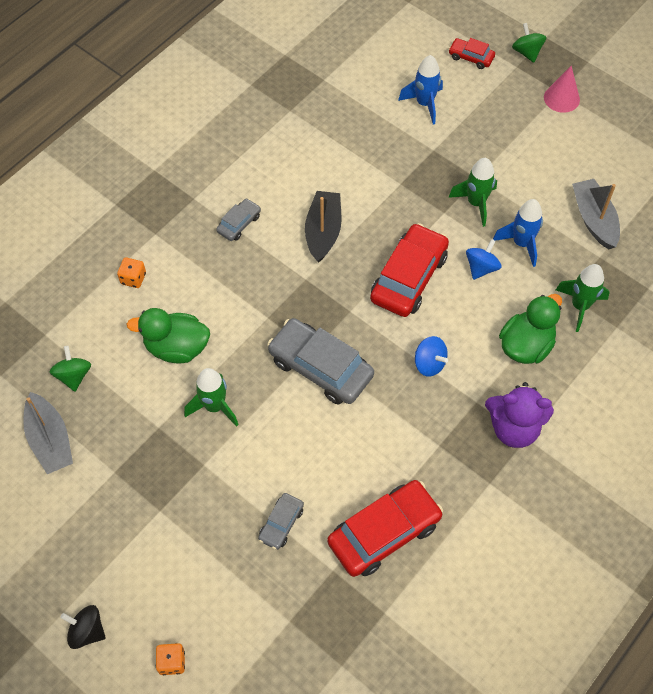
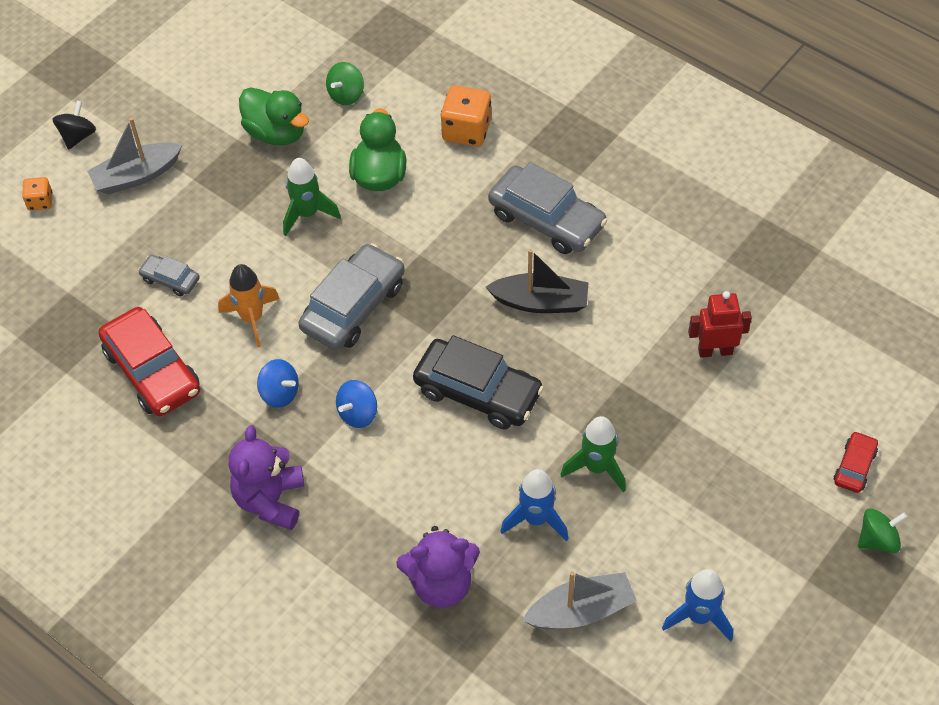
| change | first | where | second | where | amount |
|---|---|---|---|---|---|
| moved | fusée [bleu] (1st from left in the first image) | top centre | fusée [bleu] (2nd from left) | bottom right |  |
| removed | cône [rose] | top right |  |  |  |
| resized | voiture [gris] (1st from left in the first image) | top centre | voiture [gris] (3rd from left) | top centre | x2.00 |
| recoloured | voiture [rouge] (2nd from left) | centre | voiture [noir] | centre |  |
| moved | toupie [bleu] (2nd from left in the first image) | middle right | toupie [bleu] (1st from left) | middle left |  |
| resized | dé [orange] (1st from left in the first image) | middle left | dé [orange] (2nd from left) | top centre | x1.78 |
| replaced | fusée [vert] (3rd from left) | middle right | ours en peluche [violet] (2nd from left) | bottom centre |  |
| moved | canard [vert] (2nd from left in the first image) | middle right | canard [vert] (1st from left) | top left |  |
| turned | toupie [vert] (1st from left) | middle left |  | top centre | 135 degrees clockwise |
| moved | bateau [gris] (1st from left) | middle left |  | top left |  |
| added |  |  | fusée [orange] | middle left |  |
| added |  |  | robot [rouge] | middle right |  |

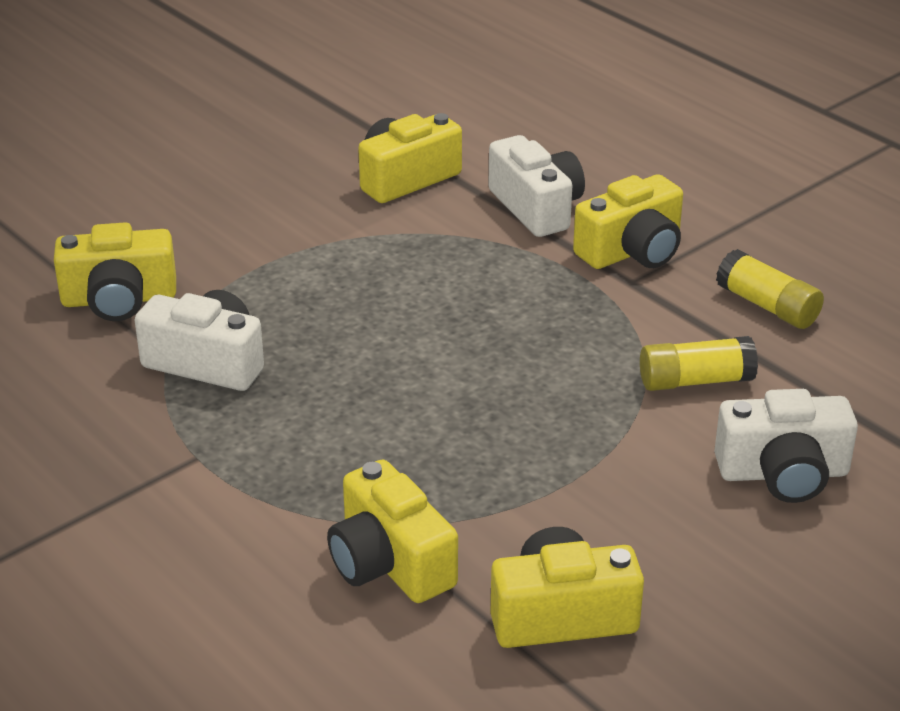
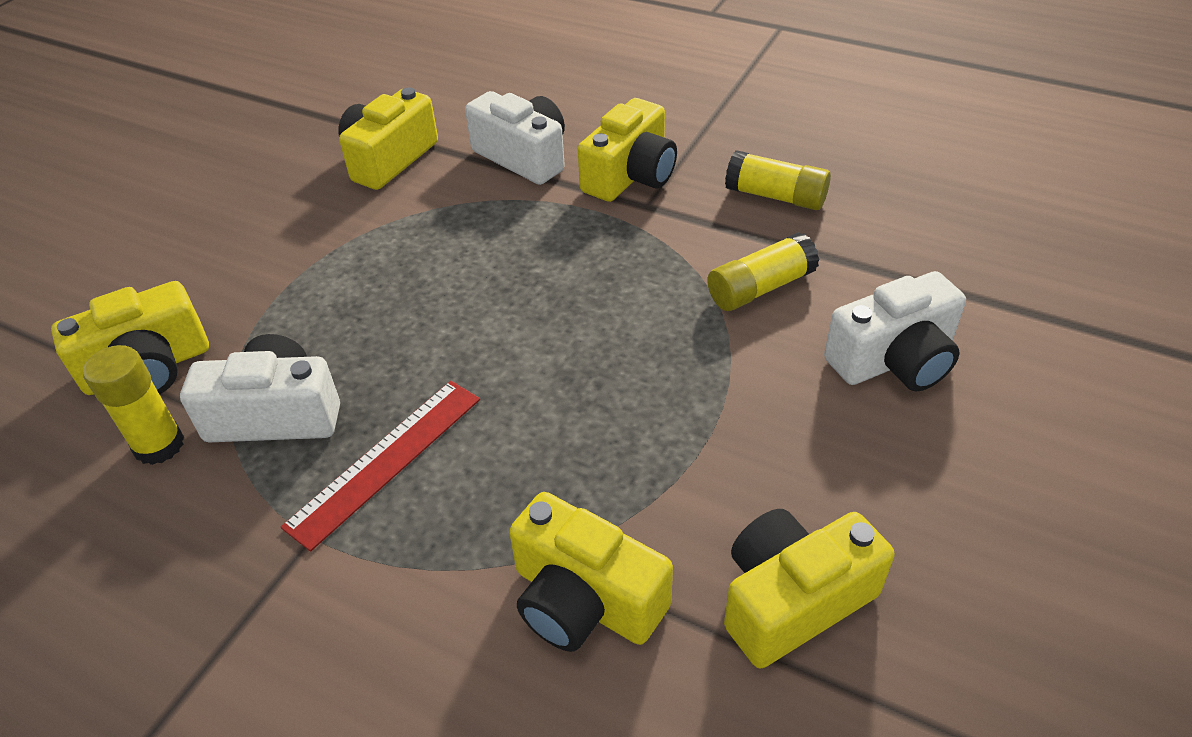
| change | first | where | second | where | amount |
|---|---|---|---|---|---|
| added |  |  | bâton de colle [jaune] (1st from left) | middle left |  |
| added |  |  | règle [rouge] | middle left |  |

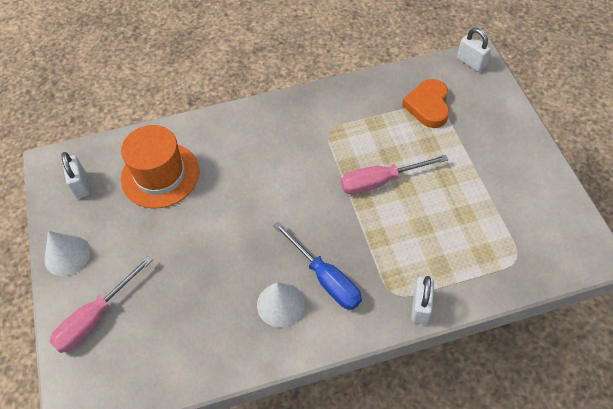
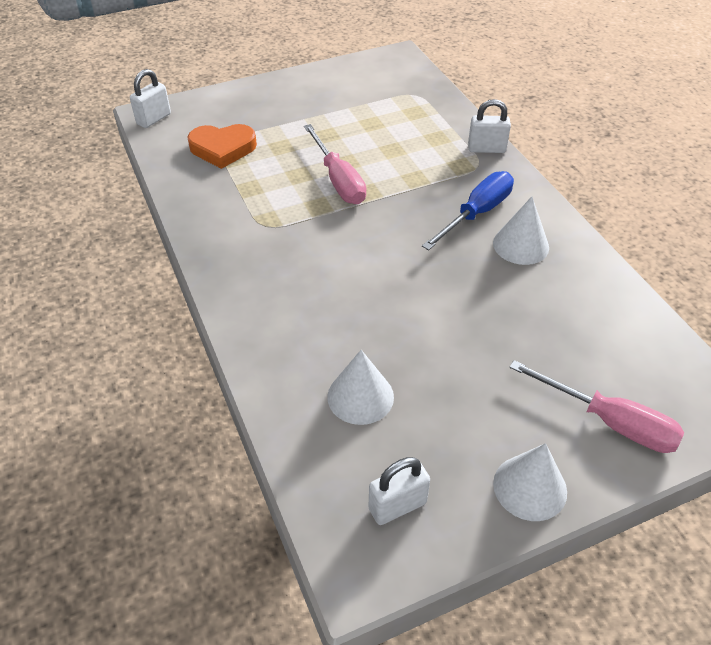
| change | first | where | second | where | amount |
|---|---|---|---|---|---|
| replaced | chapeau [orange] | middle left | cône [blanc] (1st from left) | centre |  |

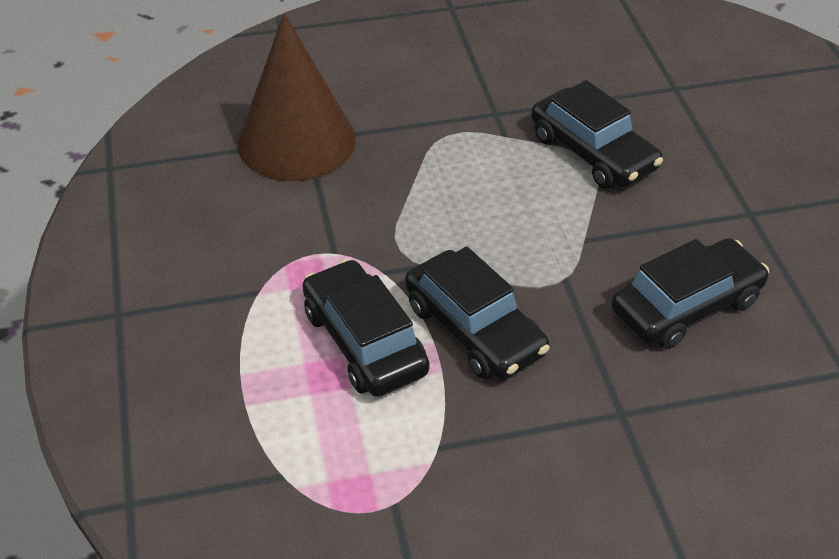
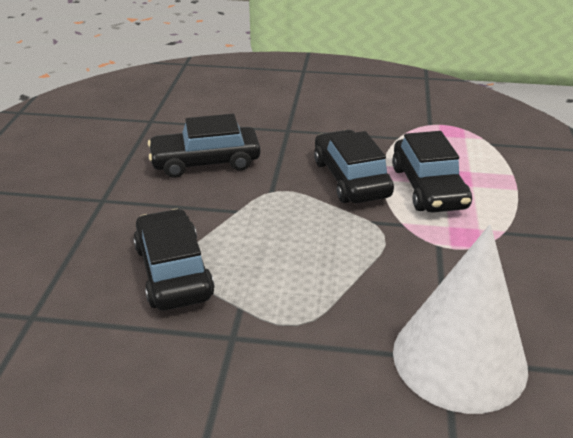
| change | first | where | second | where | amount |
|---|---|---|---|---|---|
| recoloured | cône [marron] | top centre | cône [blanc] | bottom right |  |

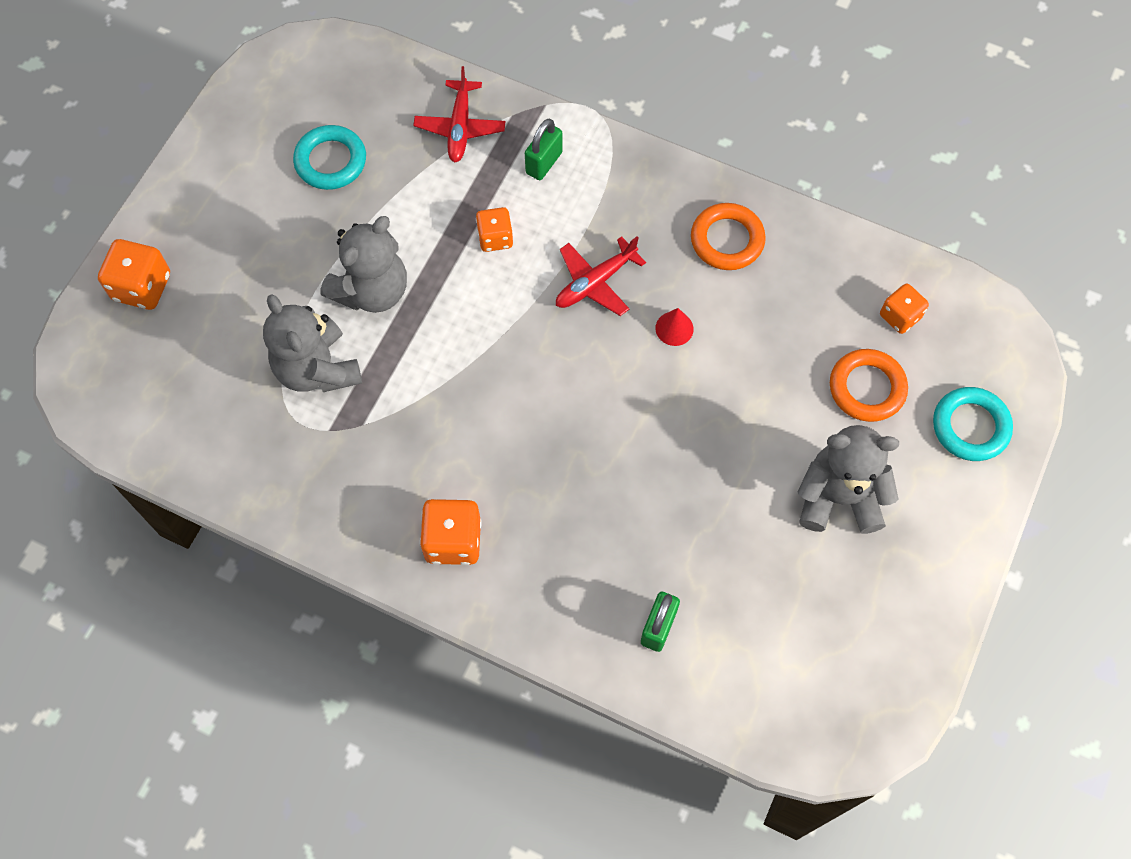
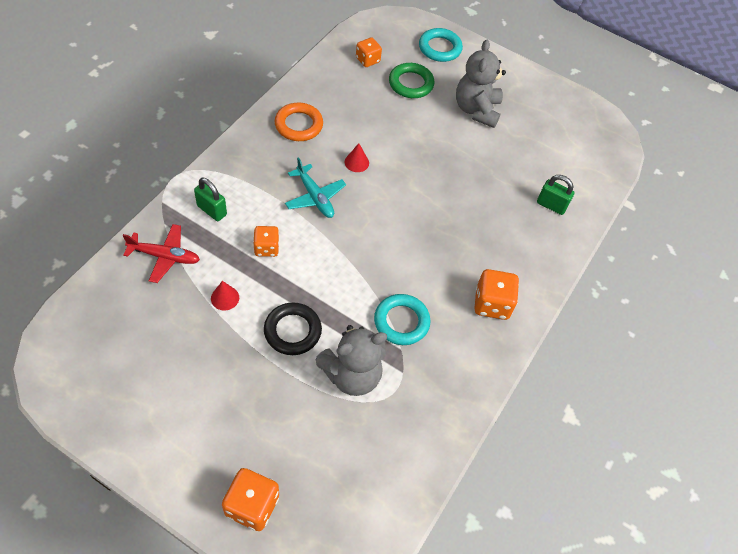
| change | first | where | second | where | amount |
|---|---|---|---|---|---|
| moved | anneau [turquoise] (1st from left) | top left |  | centre |  |
| replaced | ours en peluche [gris] (2nd from left) | top left | anneau [noir] | centre |  |
| recoloured | avion [rouge] (2nd from left) | top centre | avion [turquoise] | centre |  |
| recoloured | anneau [orange] (2nd from left) | middle right | anneau [vert] | top centre |  |
| added |  |  | cône [rouge] (1st from left) | middle left |  |

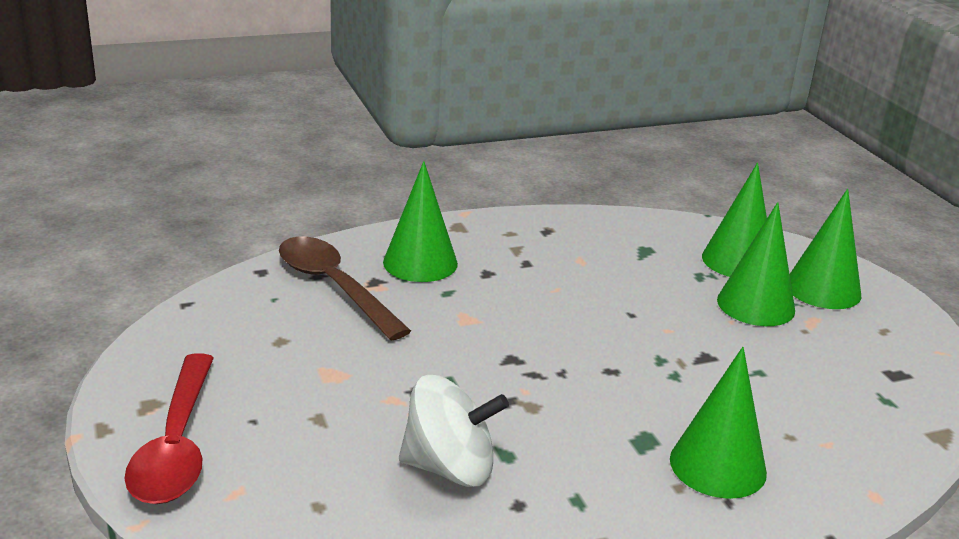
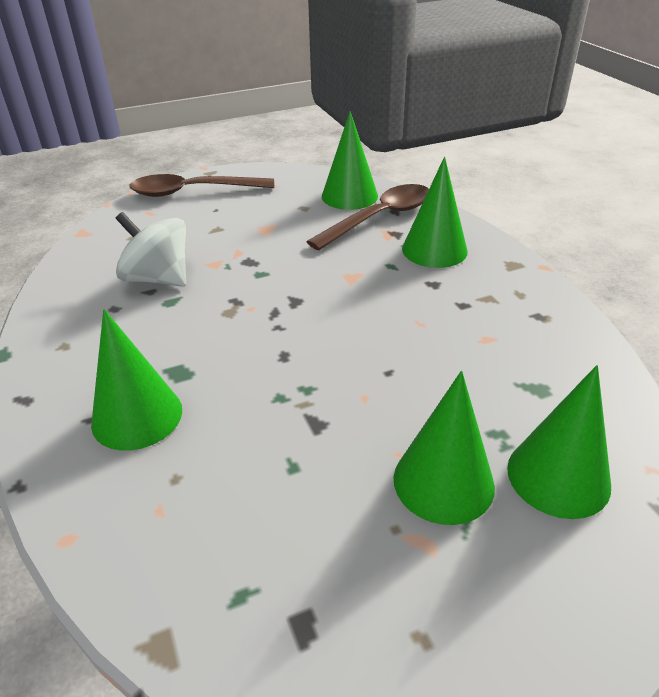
| change | first | where | second | where | amount |
|---|---|---|---|---|---|
| moved | cône [vert] (5th from left in the first image) | middle right | cône [vert] (2nd from left) | top centre |  |
| recoloured | cuillère [rouge] | bottom left | cuillère [marron] (1st from left) | top left |  |
| turned | toupie [blanc] | bottom centre |  | middle left | 120 degrees clockwise |

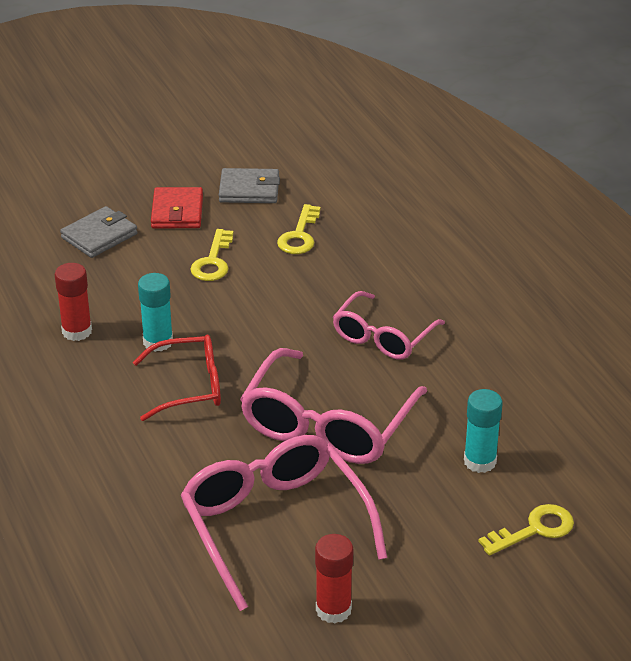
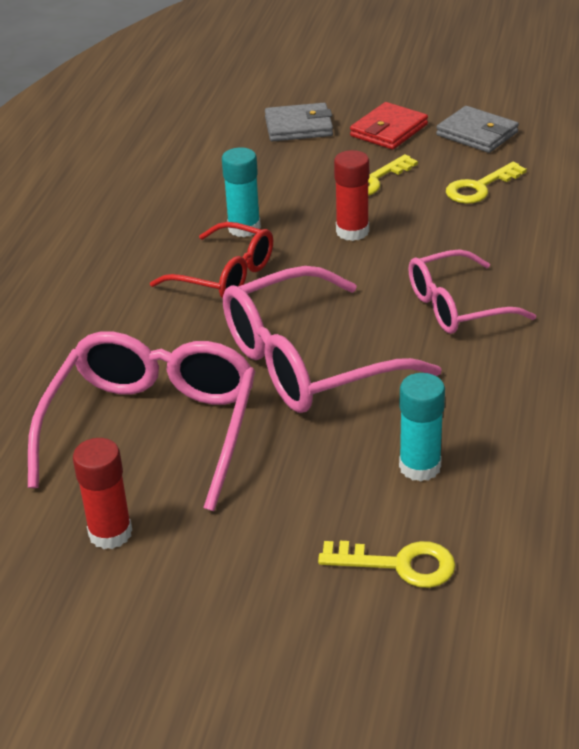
| change | first | where | second | where | amount |
|---|---|---|---|---|---|
| moved | bâton de colle [rouge] (1st from left in the first image) | middle left | bâton de colle [rouge] (2nd from left) | top centre |  |

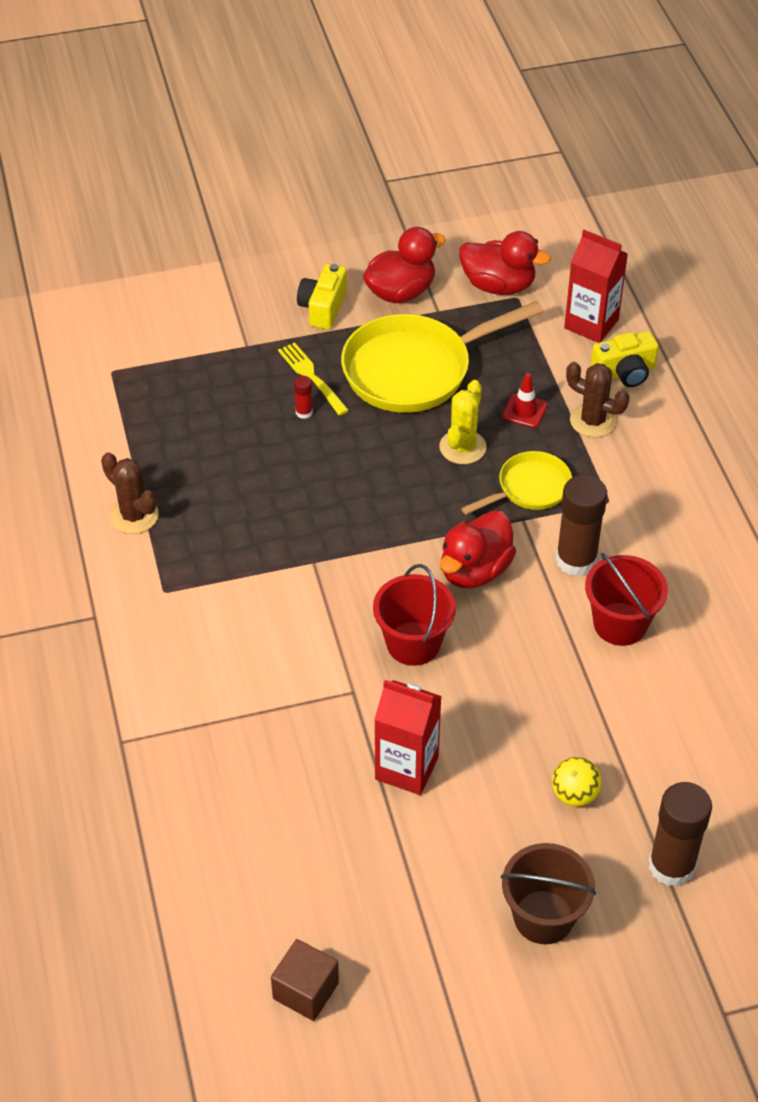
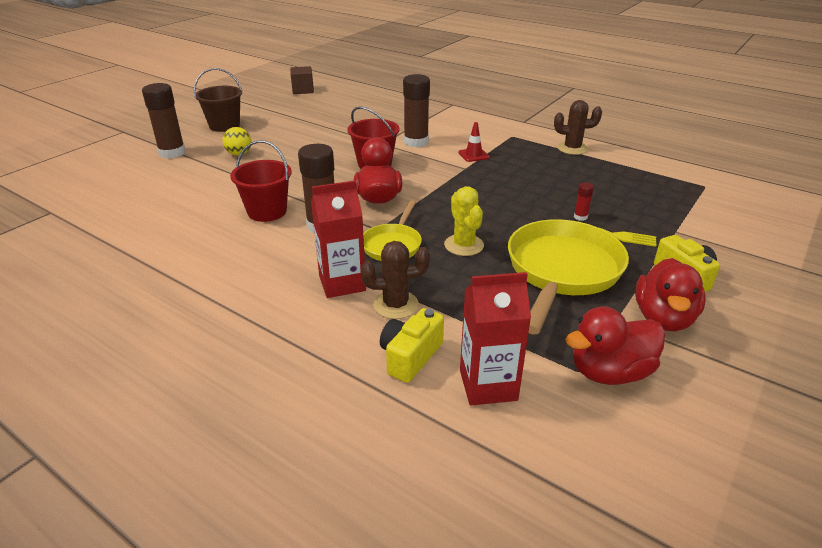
| change | first | where | second | where | amount |
|---|---|---|---|---|---|
| moved | cône de chantier [rouge] | middle right |  | top centre |  |
| moved | brique de lait [rouge] (1st from left) | bottom centre |  | centre |  |
| added |  |  | bâton de colle [marron] (3rd from left) | top centre |  |

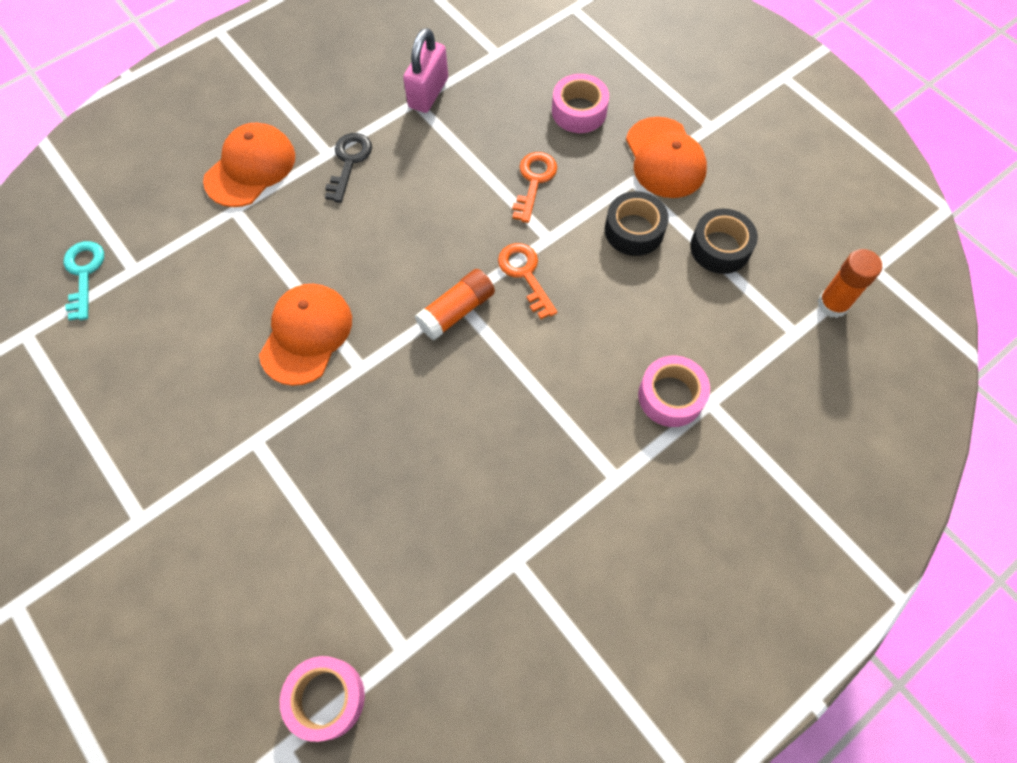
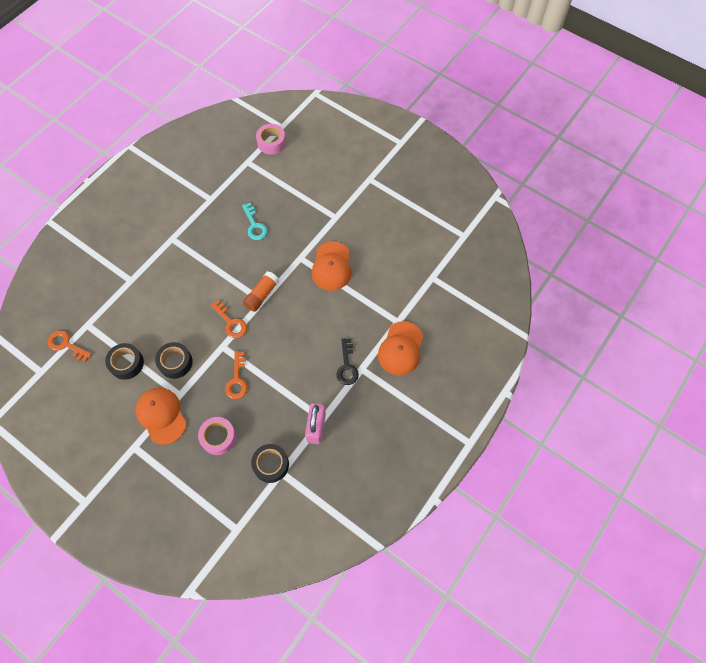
| change | first | where | second | where | amount |
|---|---|---|---|---|---|
| moved | clé [turquoise] | middle left |  | centre |  |
| replaced | bâton de colle [orange] (2nd from left) | middle right | clé [orange] (1st from left) | middle left |  |
| removed | ruban adhésif [rose] (3rd from left) | centre |  |  |  |
| added |  |  | ruban adhésif [noir] (3rd from left) | bottom centre |  |

